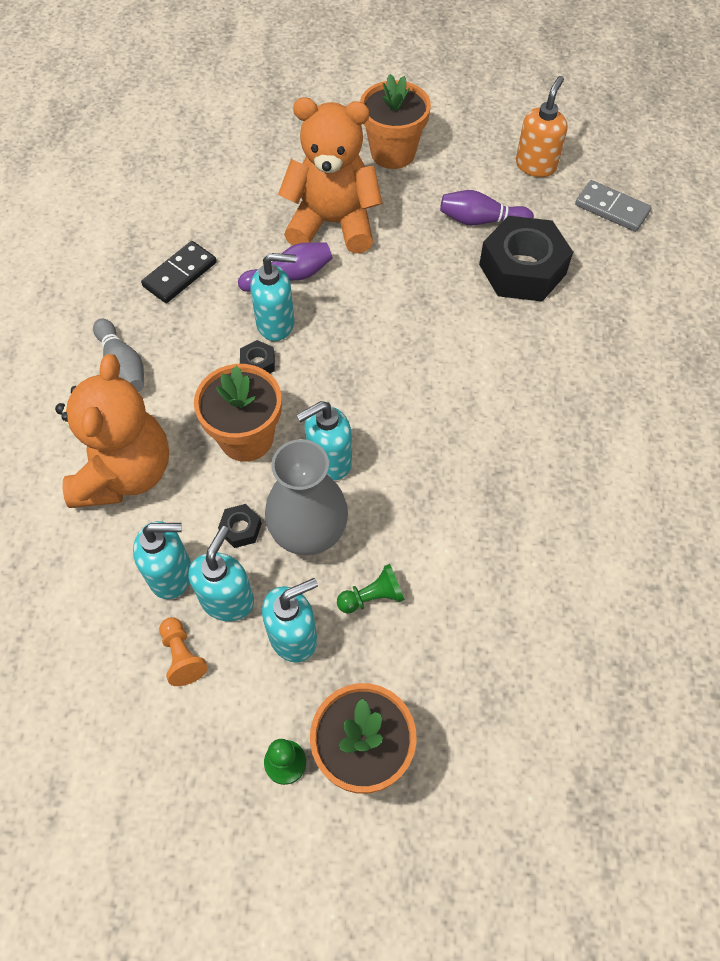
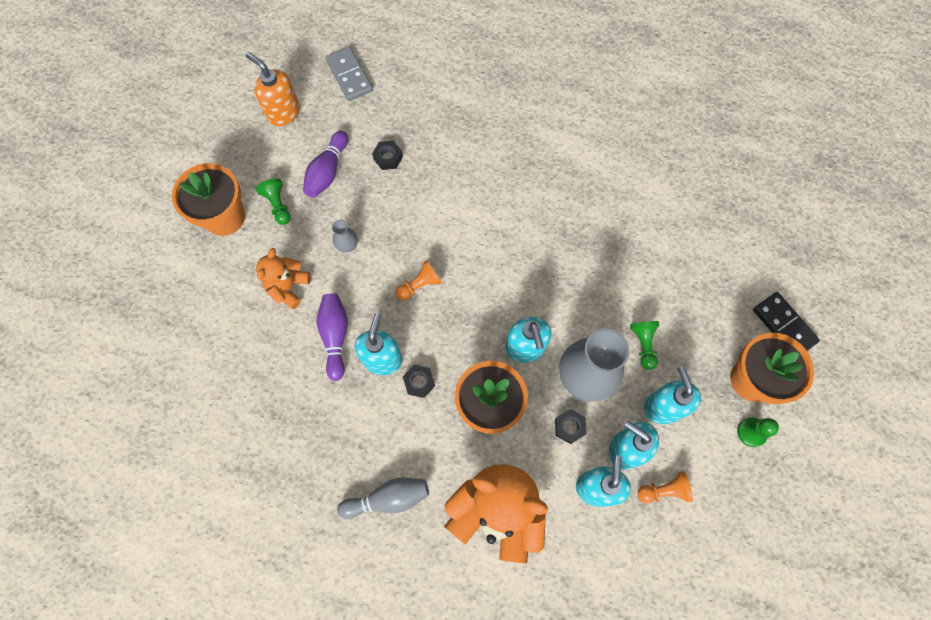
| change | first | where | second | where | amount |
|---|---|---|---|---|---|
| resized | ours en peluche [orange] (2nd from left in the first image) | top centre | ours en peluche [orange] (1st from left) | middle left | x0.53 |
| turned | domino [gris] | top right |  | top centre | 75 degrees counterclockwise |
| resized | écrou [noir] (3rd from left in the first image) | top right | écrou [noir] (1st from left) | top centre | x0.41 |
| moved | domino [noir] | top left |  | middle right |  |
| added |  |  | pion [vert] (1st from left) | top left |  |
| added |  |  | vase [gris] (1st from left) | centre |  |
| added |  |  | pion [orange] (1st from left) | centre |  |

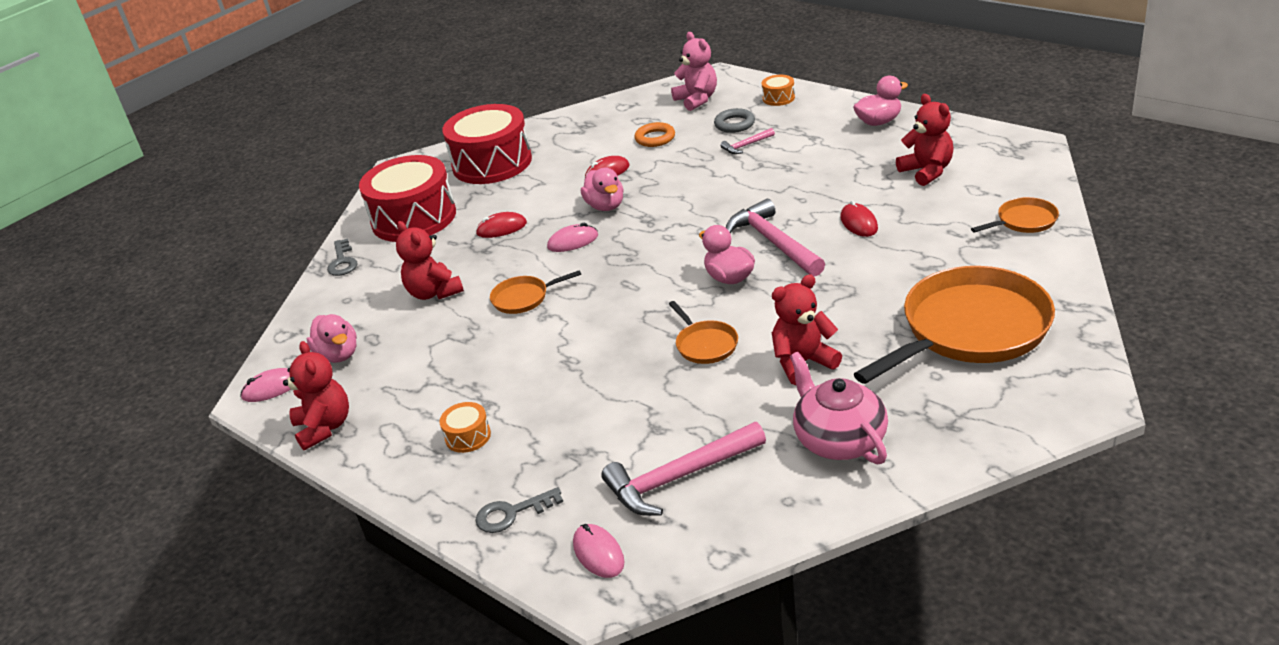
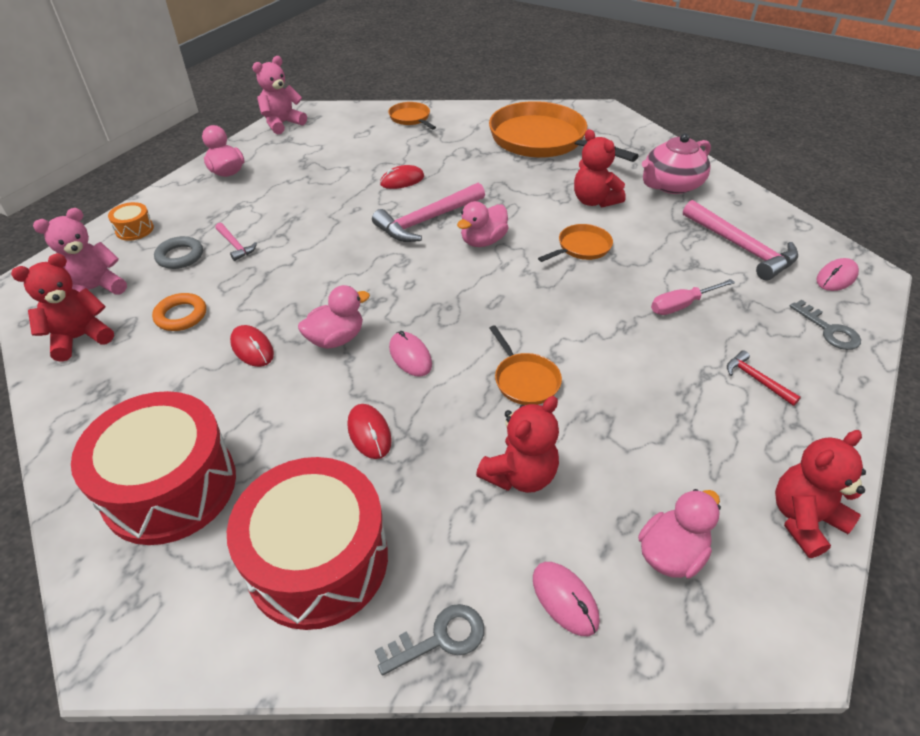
| change | first | where | second | where | amount |
|---|---|---|---|---|---|
| moved | ours en peluche [rouge] (4th from left in the first image) | top right | ours en peluche [rouge] (1st from left) | middle left |  |
| moved | souris [rose] (1st from left in the first image) | middle left | souris [rose] (2nd from left) | bottom centre |  |
| replaced | tambour [orange] (1st from left) | centre | marteau [rouge] | middle right |  |
| added |  |  | ours en peluche [rose] (2nd from left) | top left |  |
| added |  |  | tournevis [rose] | middle right |  |

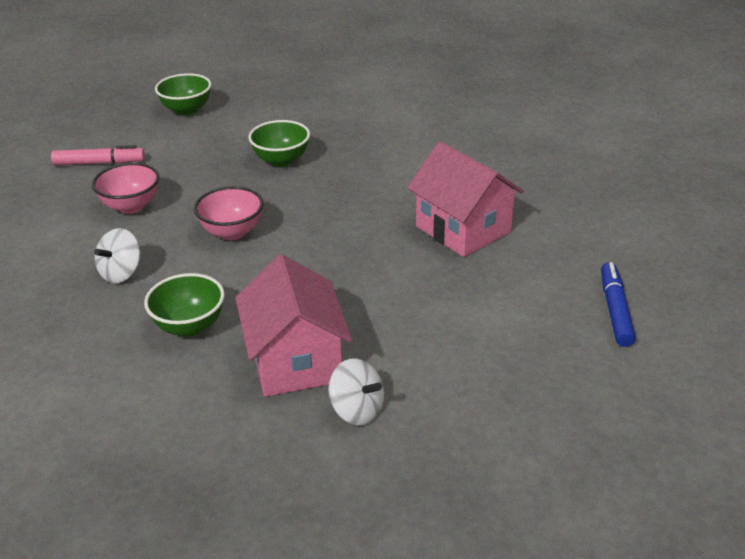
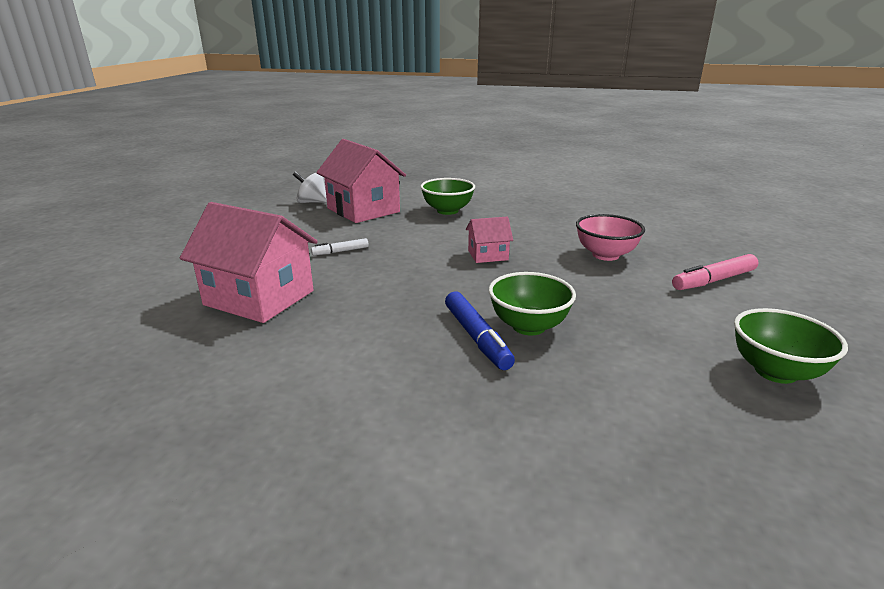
| change | first | where | second | where | amount |
|---|---|---|---|---|---|
| replaced | bol [rose] (2nd from left) | middle left | maison [rose] (3rd from left) | centre |  |
| removed | toupie [blanc] (1st from left) | middle left |  |  |  |
| moved | feutre [bleu] | middle right |  | centre |  |
| added |  |  | feutre [blanc] | centre |  |

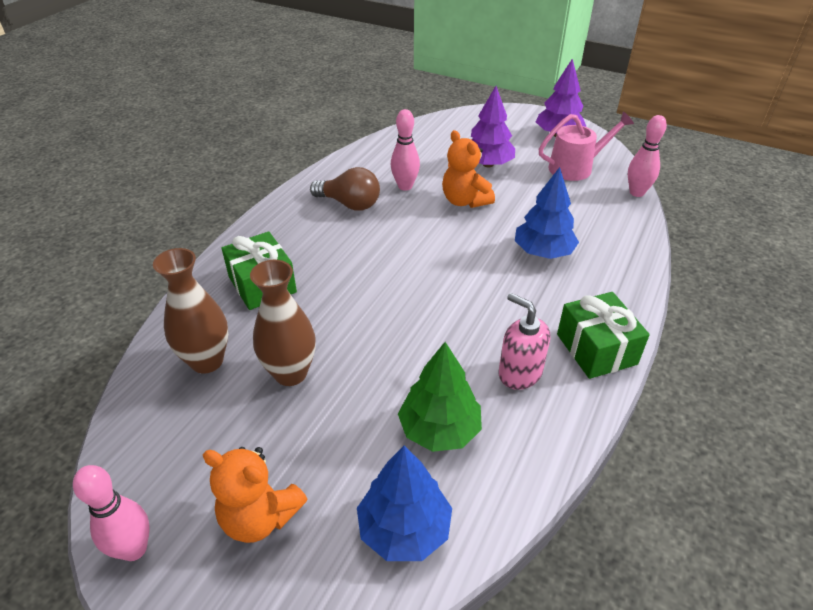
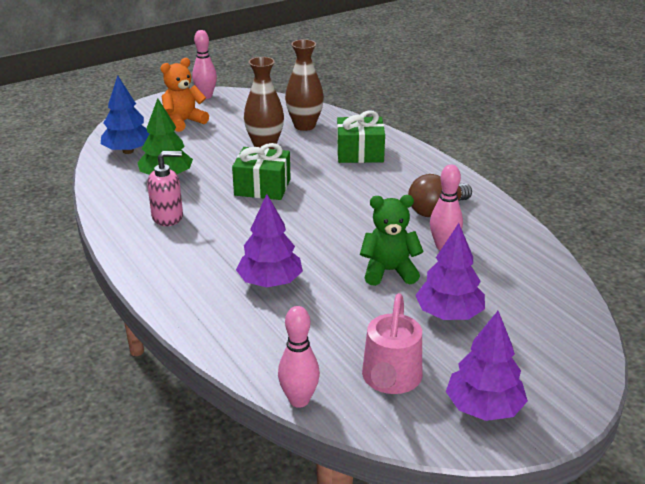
| change | first | where | second | where | amount |
|---|---|---|---|---|---|
| recoloured | ours en peluche [orange] (2nd from left) | top centre | ours en peluche [vert] | centre |  |
| recoloured | arbre [bleu] (2nd from left) | middle right | arbre [violet] (1st from left) | centre |  |
| moved | cadeau [vert] (2nd from left in the first image) | middle right | cadeau [vert] (1st from left) | centre |  |

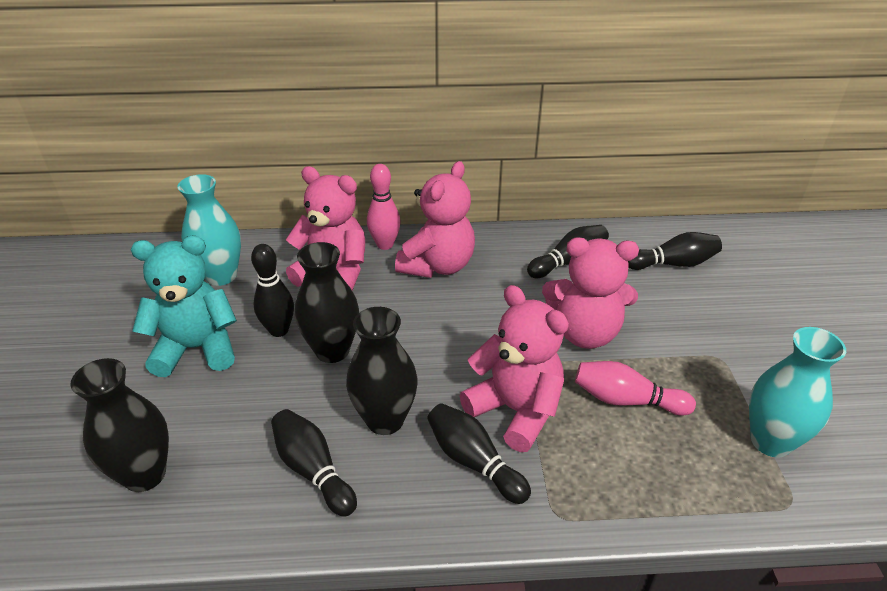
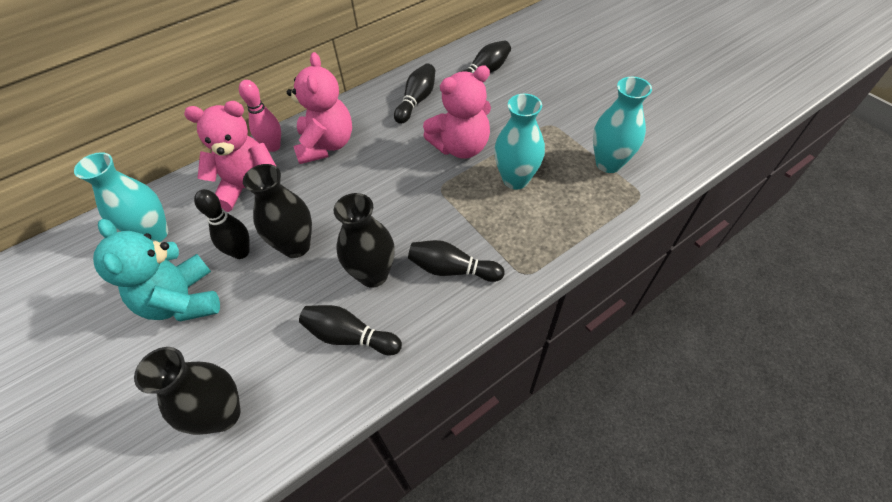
| change | first | where | second | where | amount |
|---|---|---|---|---|---|
| turned | ours en peluche [turquoise] | middle left |  | middle left | 75 degrees counterclockwise |
| removed | ours en peluche [rose] (3rd from left) | centre |  |  |  |
| replaced | quille [rose] (2nd from left) | middle right | vase [turquoise] (2nd from left) | top centre |  |

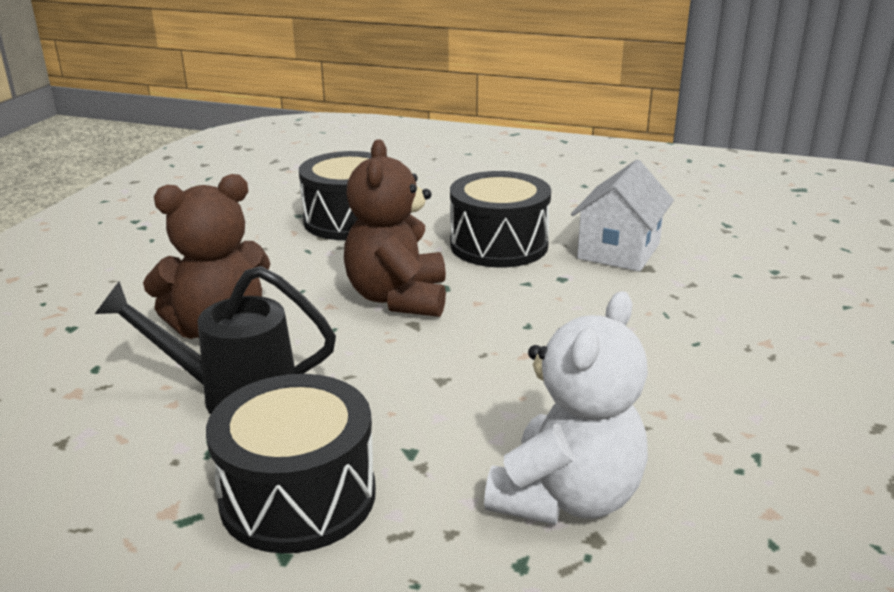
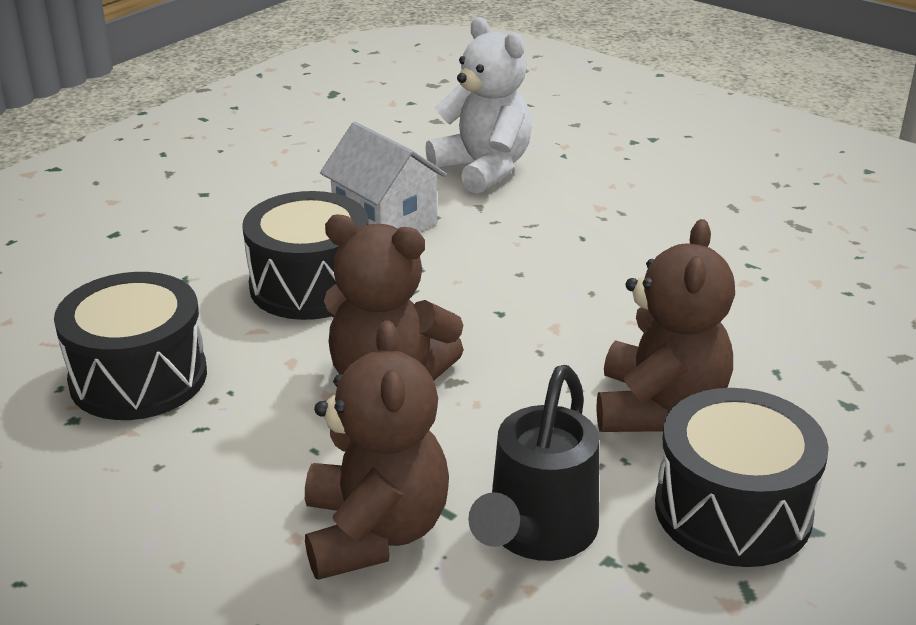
| change | first | where | second | where | amount |
|---|---|---|---|---|---|
| moved | ours en peluche [blanc] | bottom centre |  | top centre |  |
| added |  |  | ours en peluche [marron] (3rd from left) | middle right |  |

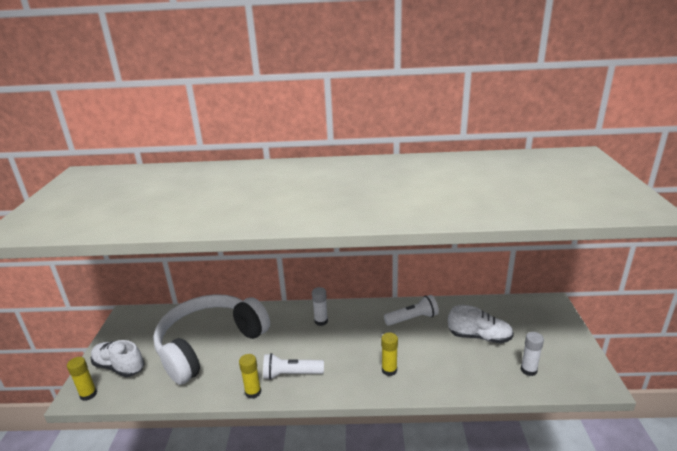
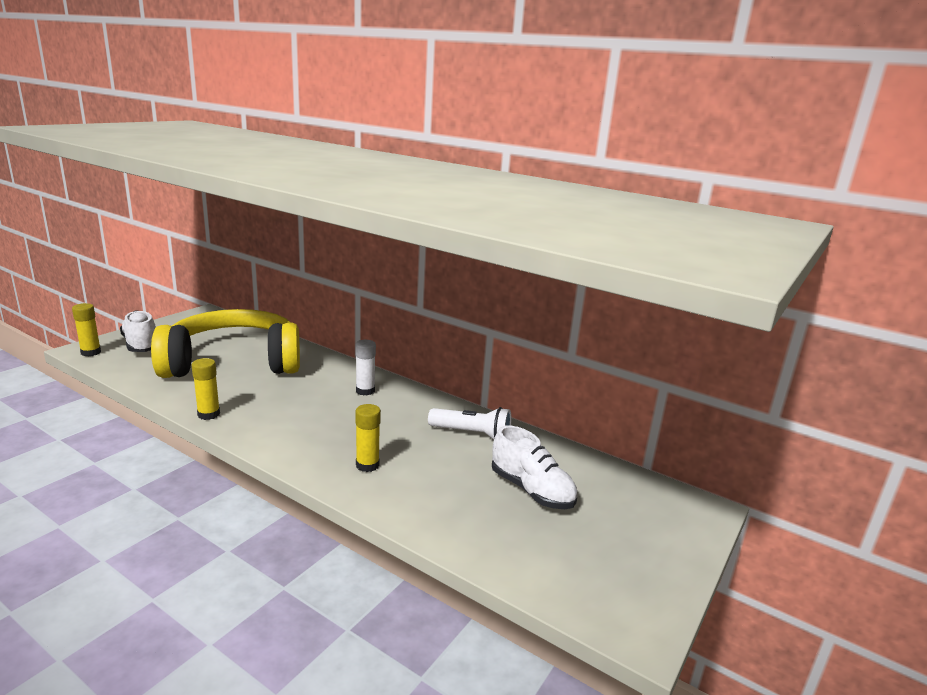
| change | first | where | second | where | amount |
|---|---|---|---|---|---|
| recoloured | casque audio [blanc] | bottom left | casque audio [jaune] | middle left |  |
| removed | bâton de colle [blanc] (2nd from left) | bottom right |  |  |  |
| removed | lampe de poche [blanc] (1st from left) | bottom centre |  |  |  |

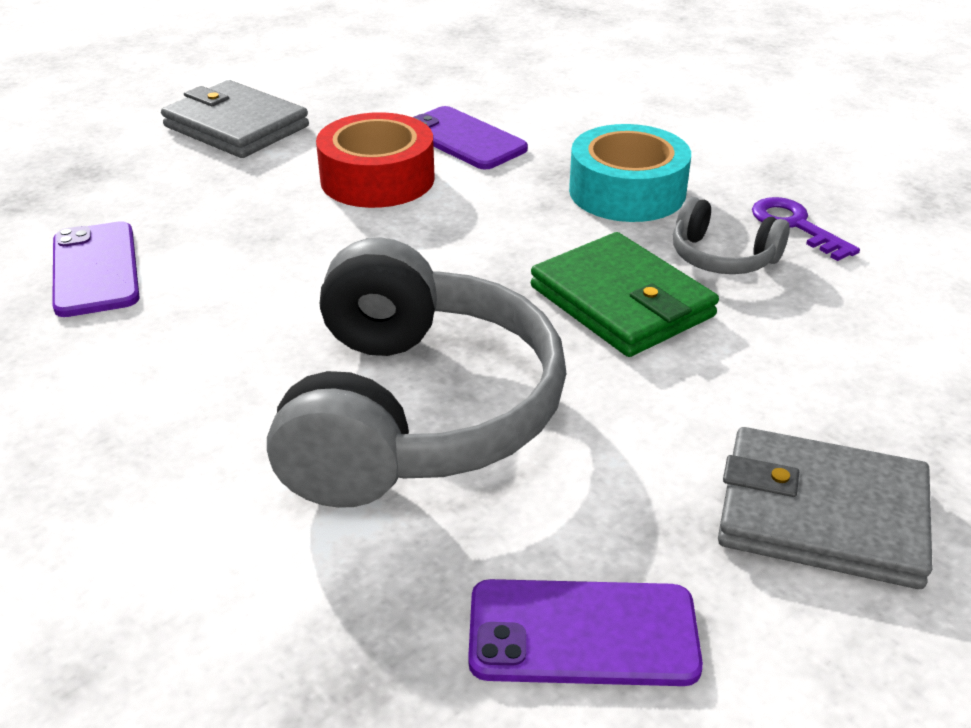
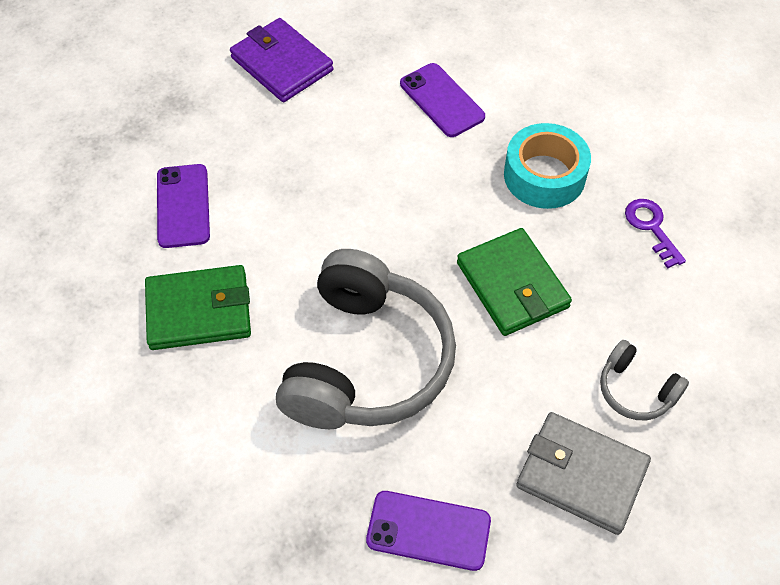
| change | first | where | second | where | amount |
|---|---|---|---|---|---|
| recoloured | portefeuille [gris] (1st from left) | top left | portefeuille [violet] | top centre |  |
| removed | ruban adhésif [rouge] | top centre |  |  |  |
| moved | casque audio [gris] (2nd from left) | top right |  | middle right |  |
| added |  |  | portefeuille [vert] (1st from left) | middle left |  |

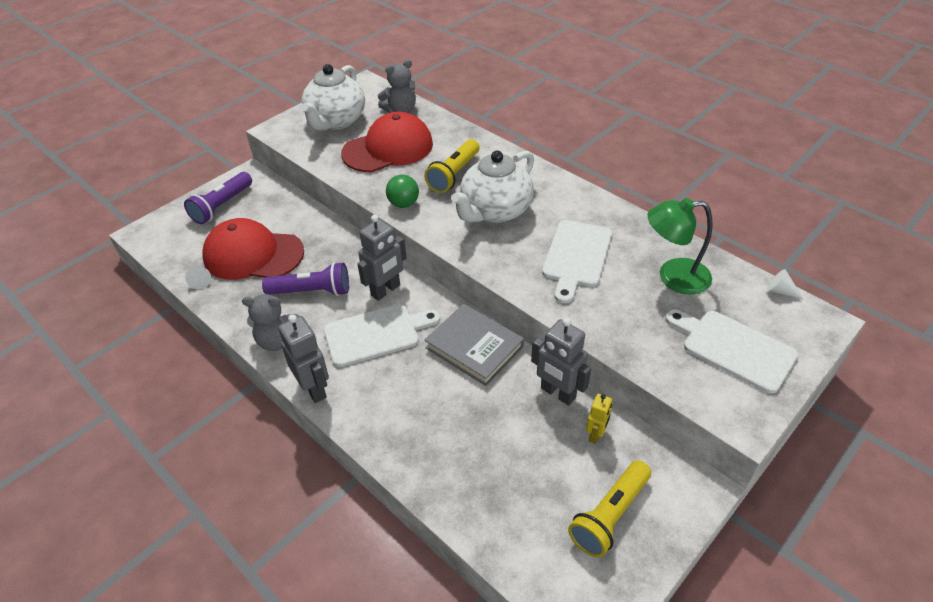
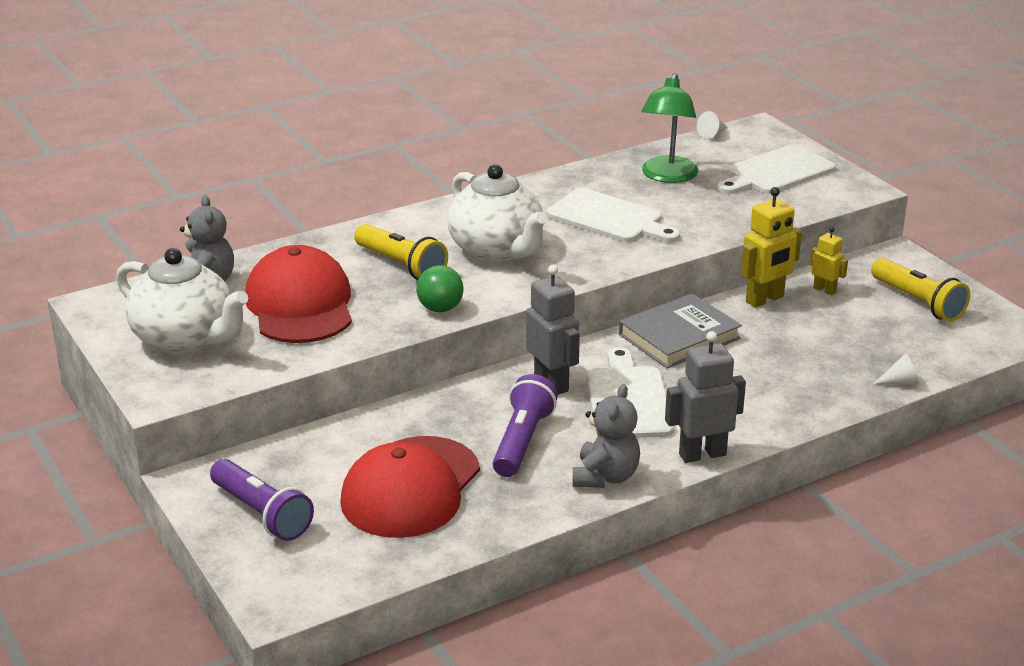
| change | first | where | second | where | amount |
|---|---|---|---|---|---|
| moved | cône [blanc] (1st from left in the first image) | middle left | cône [blanc] (2nd from left) | middle right |  |
| recoloured | robot [gris] (3rd from left) | centre | robot [jaune] (1st from left) | middle right |  |

